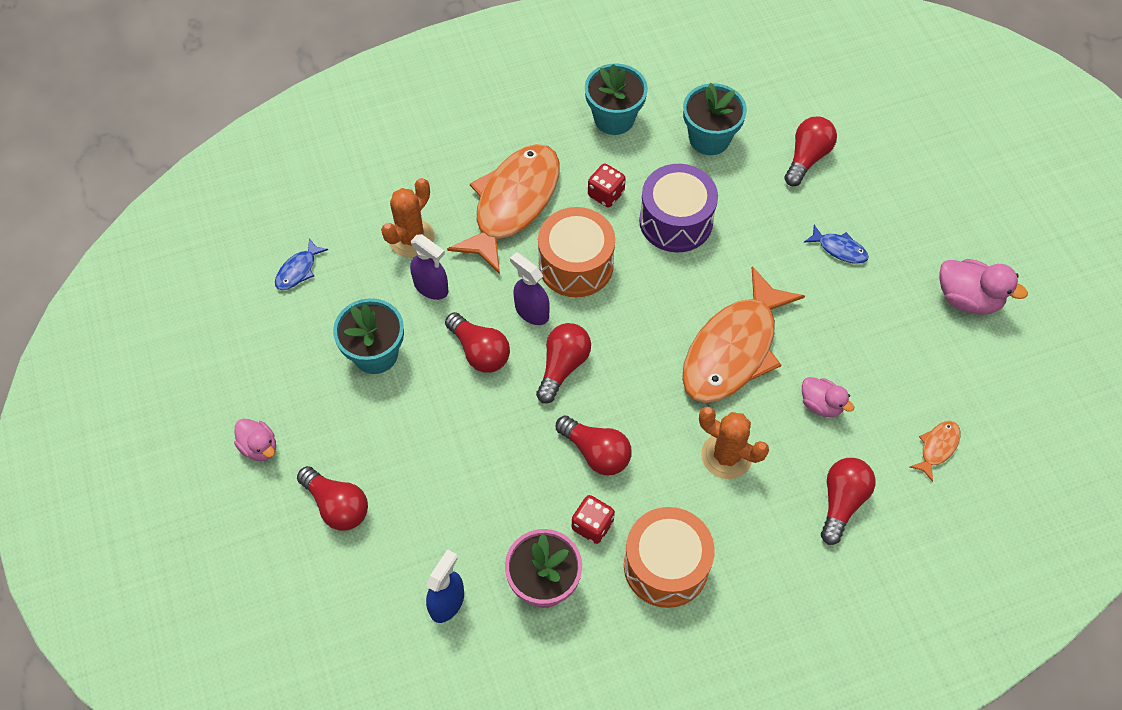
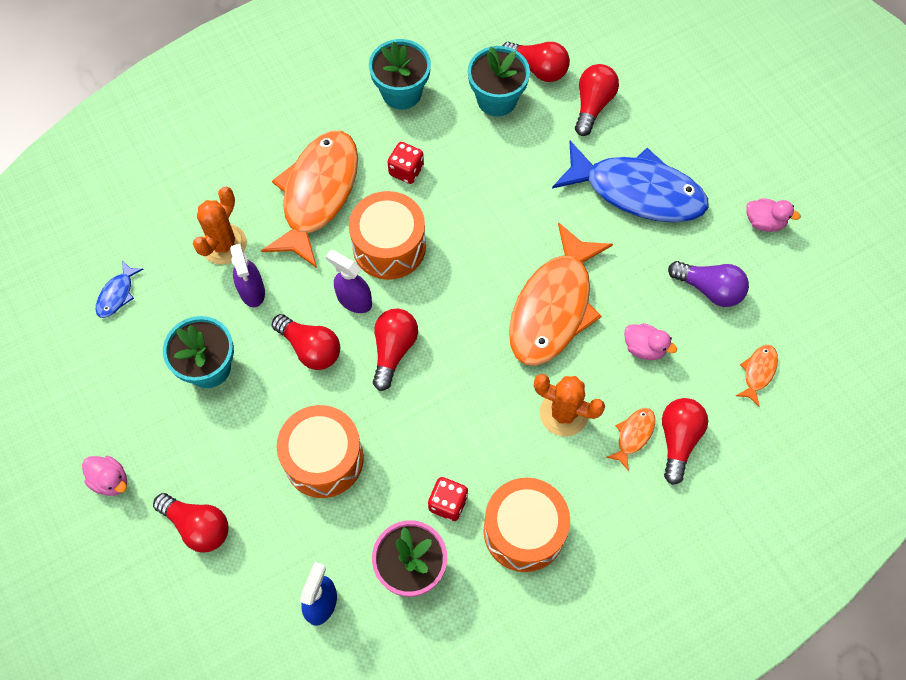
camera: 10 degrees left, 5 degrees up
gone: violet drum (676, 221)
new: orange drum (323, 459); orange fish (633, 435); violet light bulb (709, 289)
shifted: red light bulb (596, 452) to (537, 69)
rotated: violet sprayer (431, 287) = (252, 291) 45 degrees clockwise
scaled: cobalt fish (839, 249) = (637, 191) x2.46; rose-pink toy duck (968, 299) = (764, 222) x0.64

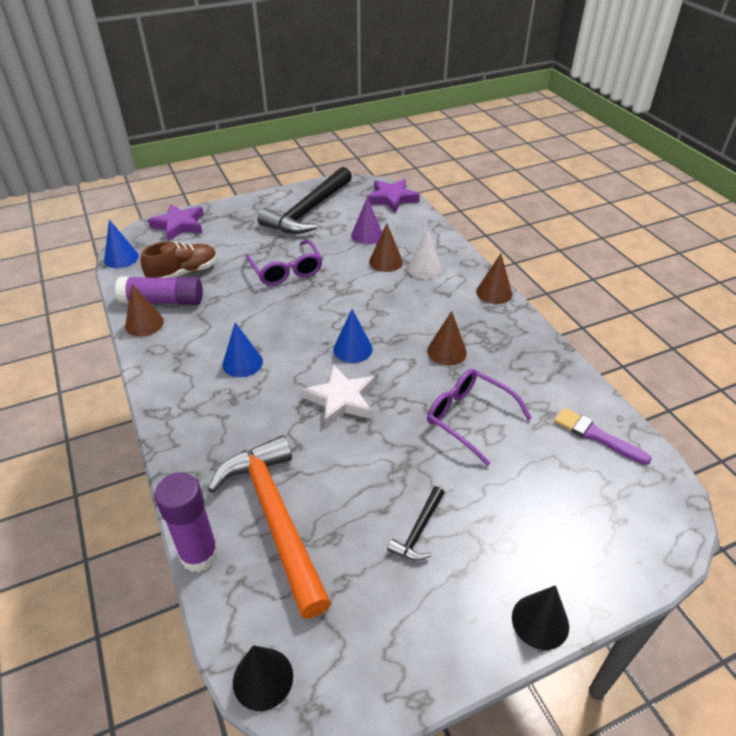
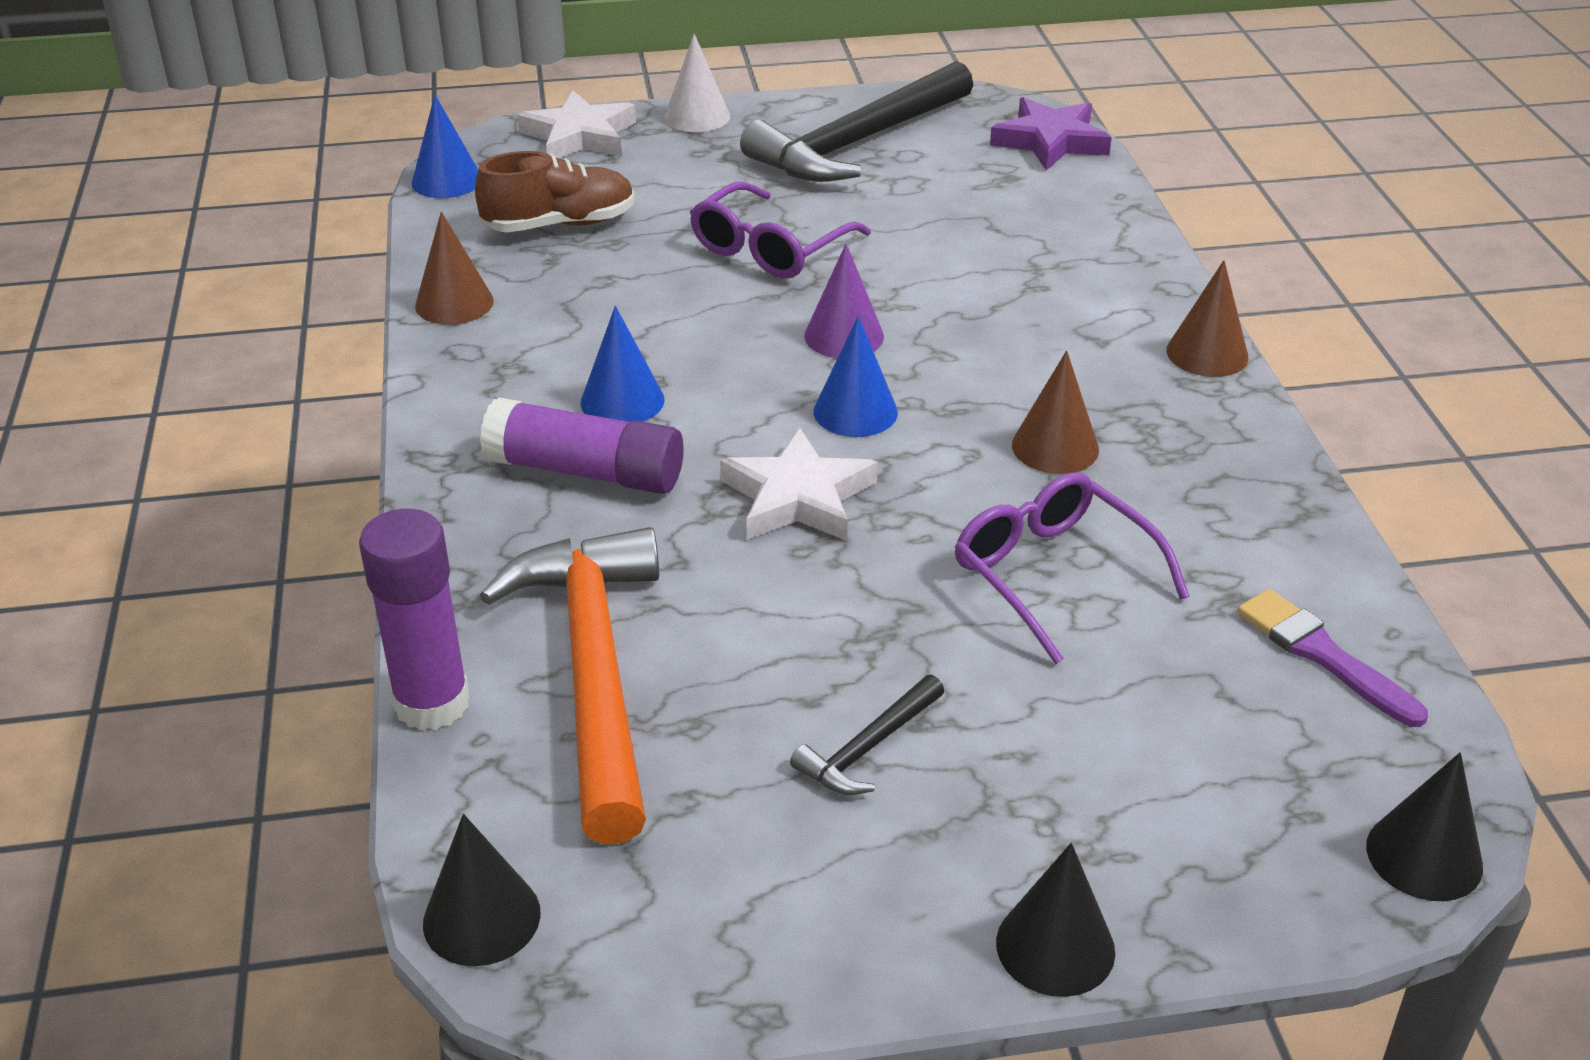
camera: 15 degrees right, 5 degrees down
gone: russet cone shape (386, 261)
new: black cone shape (1424, 856)
shifted: violet stick of glue (163, 301) to (586, 472); violet cone shape (367, 235) to (844, 336); pure white cone shape (424, 268) to (697, 117)
repainted: violet five-pointed star (179, 225) to pure white five-pointed star (580, 136)
rotated: violet glasses (286, 271) = (769, 249) 45 degrees clockwise

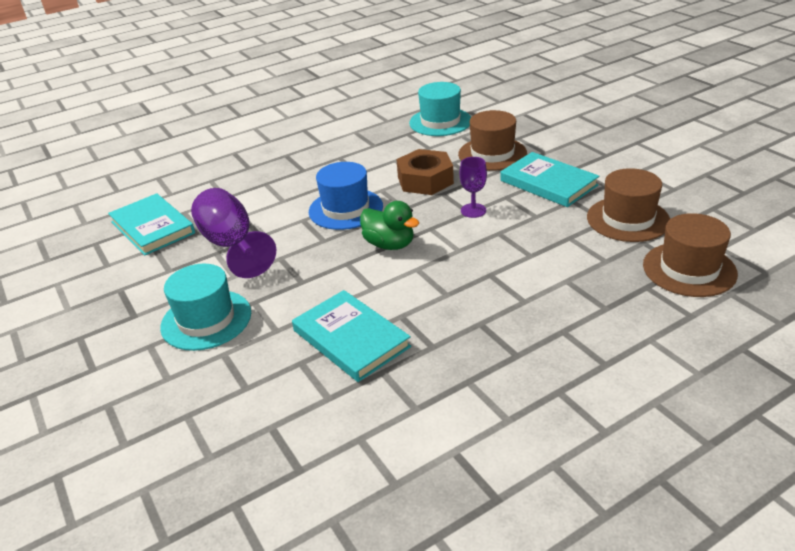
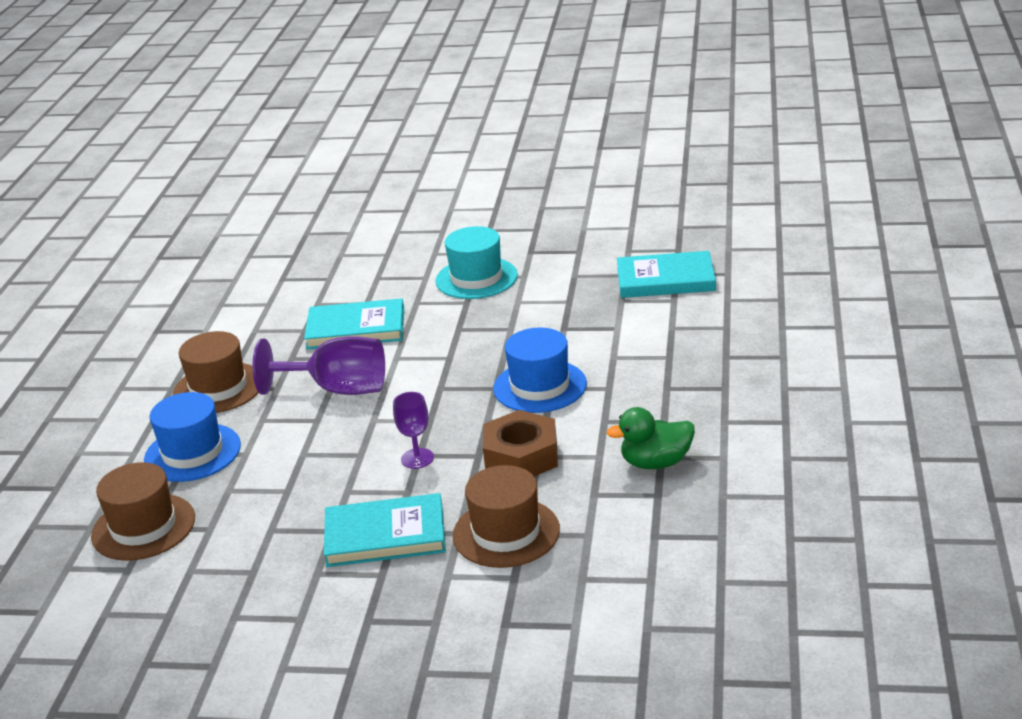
camera: 130 degrees right, 5 degrees down
gone: aqua hat (440, 122)
new: cobalt hat (192, 453)
shifted: violet goblet (232, 245) to (338, 389); leaf-green toy duck (389, 244) to (656, 463); russet hat (628, 219) to (218, 388)

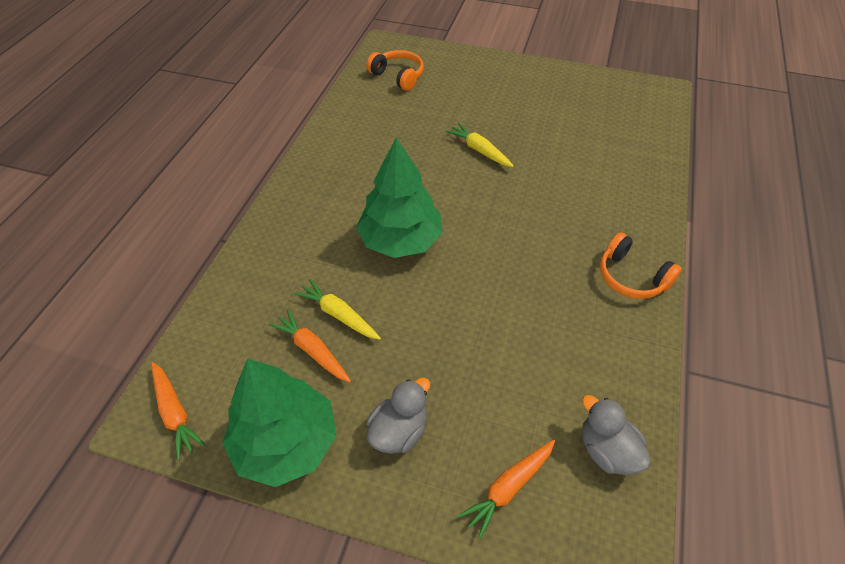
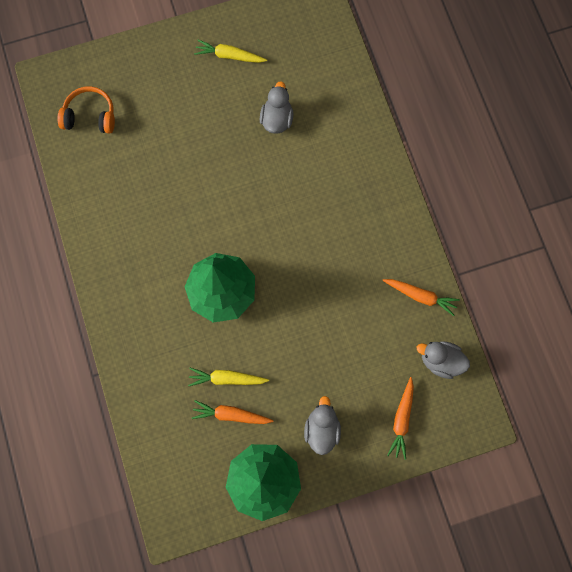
camera: 35 degrees left, 25 degrees up
gone: orange headphones (631, 277)
new: ash-grey toy duck (277, 119)
shifted: orange carrot (175, 413) to (420, 296); golden carrot (479, 150) to (229, 56)

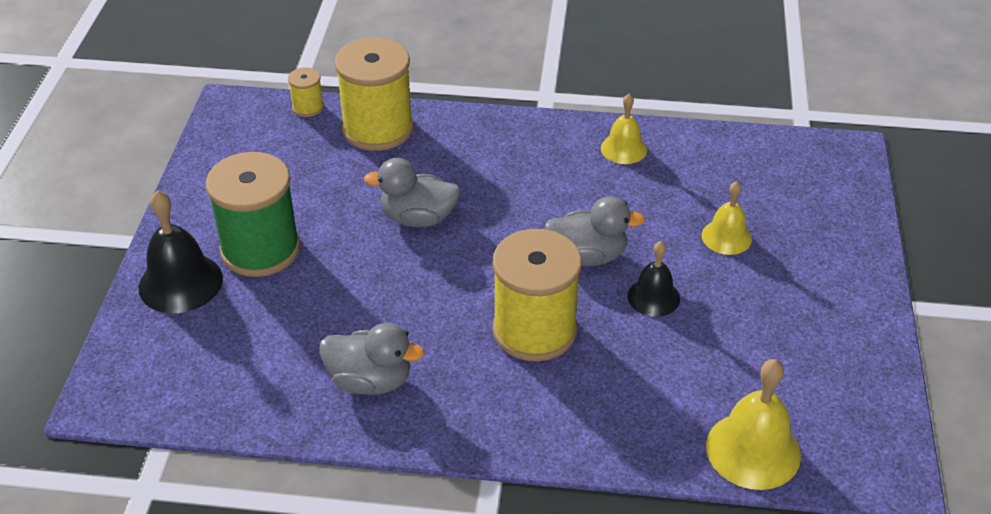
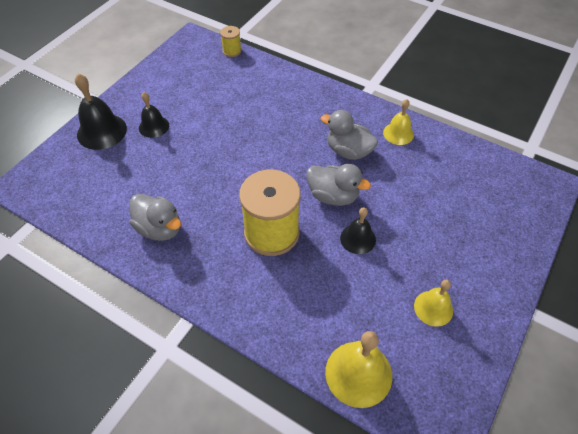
camera: 25 degrees right, 10 degrees up
gone: golden spool (378, 129)
shifted: ash-grey toy duck (418, 218) to (348, 151); golden bell (726, 237) to (433, 308)
swapped: leaf-green spool (260, 249) to black bell (154, 126)

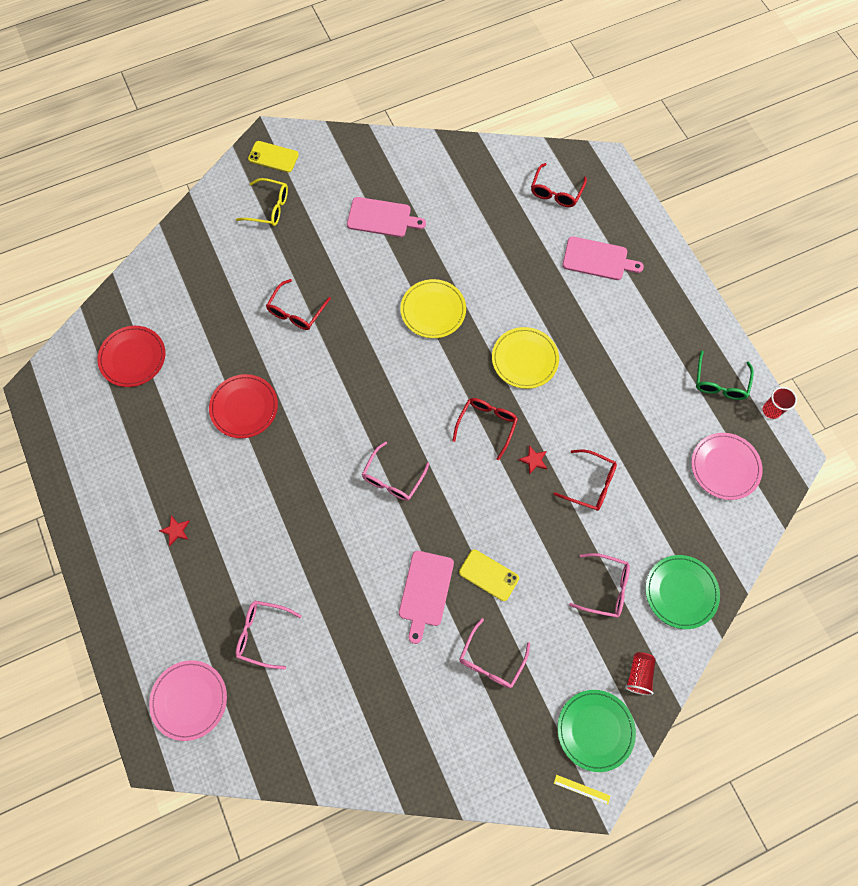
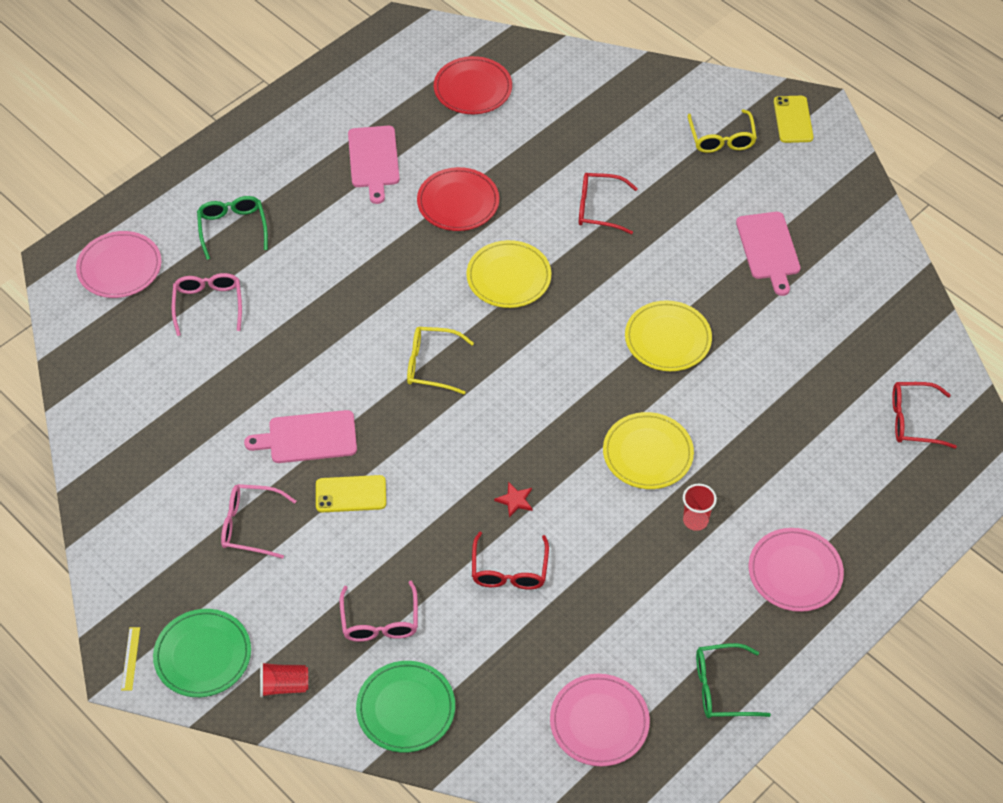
camera: 70 degrees right, 15 degrees down
gone: red five-pointed star (176, 530); red glasses (487, 425)
new: leaf-green glasses (232, 228); golden plate (508, 277); rose-pink plate (795, 572)
shifted: rose-pink chopping board (598, 259) to (373, 160); red beaker (771, 410) to (695, 520)
repainted: rose-pink glasses (393, 478) to golden glasses (431, 365)
rotated: golden mobile phone (488, 575) = (351, 494) 75 degrees clockwise

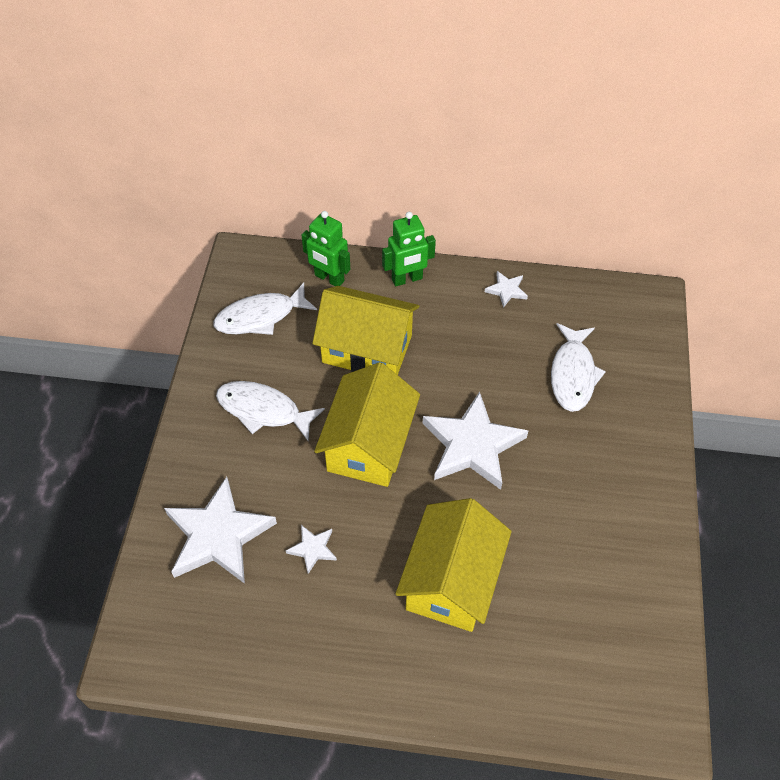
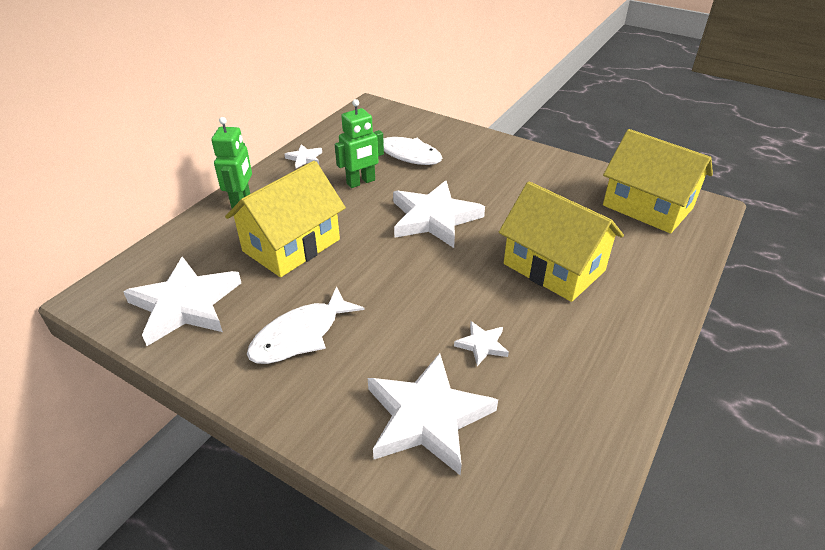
camera: 65 degrees left, 15 degrees down
shifted: leaf-green toy robot (329, 278) to (361, 182); golden house (368, 444) to (647, 207)
swapped: pure white fish (260, 317) to pure white five-pointed star (185, 304)

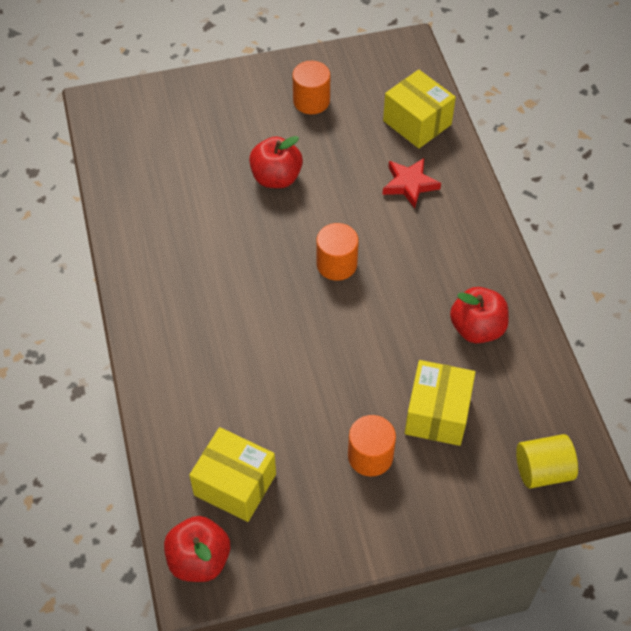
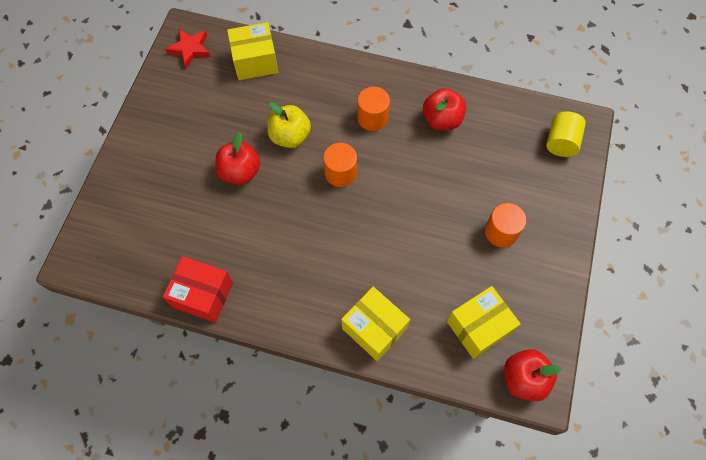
camera: 60 degrees left, 10 degrees up
new: red parcel (203, 295); golden apple fruit (290, 136)
shifted: orange cylinder shape (311, 101) to (372, 118); red five-pointed star (409, 184) to (190, 49); golden parcel (437, 414) to (374, 328)

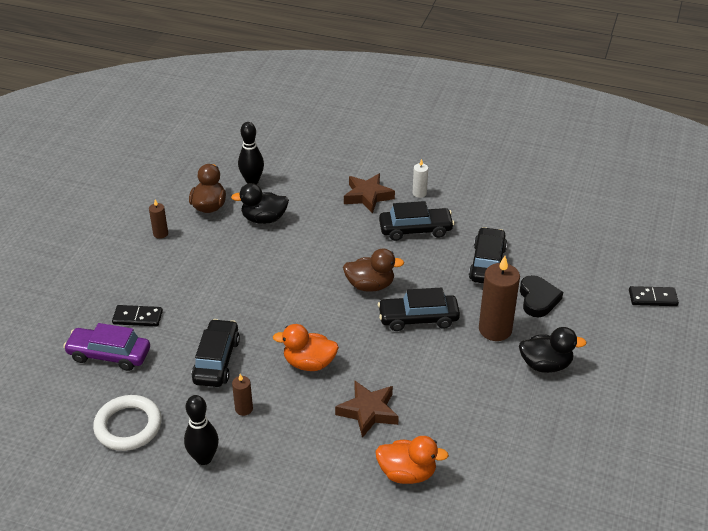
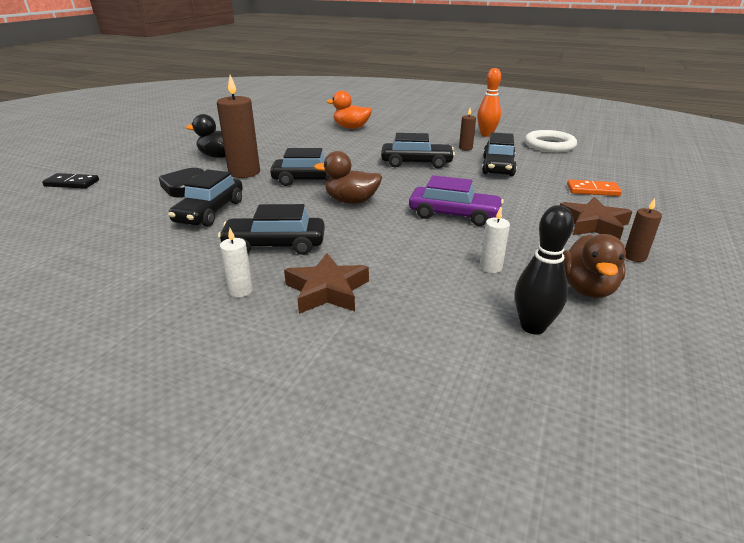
camera: 175 degrees left, 10 degrees down
shifted: violet car (109, 355) to (454, 215); russet five-pointed star (368, 412) to (593, 224)
swapped: black toy duck (264, 219) to pure white candle (490, 267); orange toy duck (309, 363) to black car (416, 163)
repainted: black domino (137, 317) to orange domino (592, 190); black tenpin (204, 458) to orange tenpin (486, 135)

